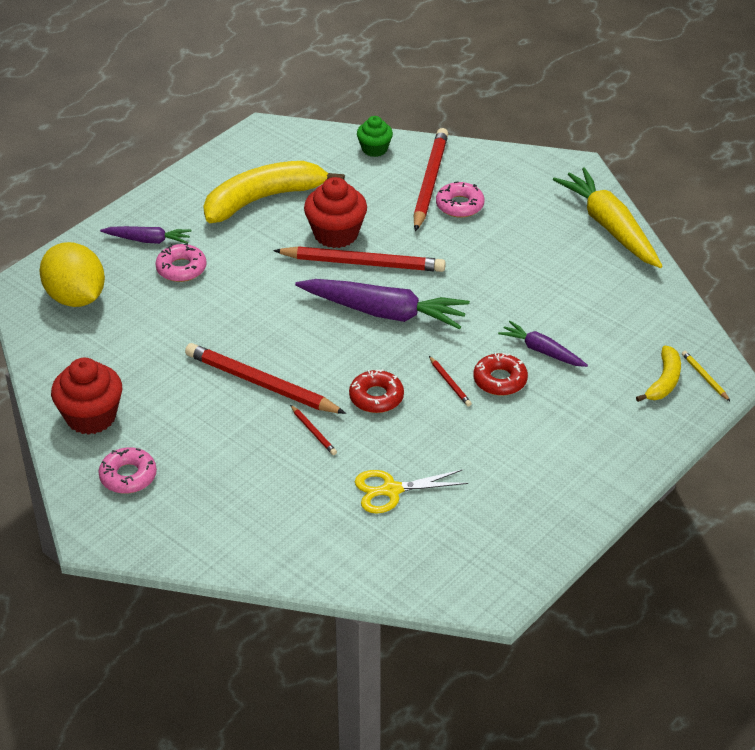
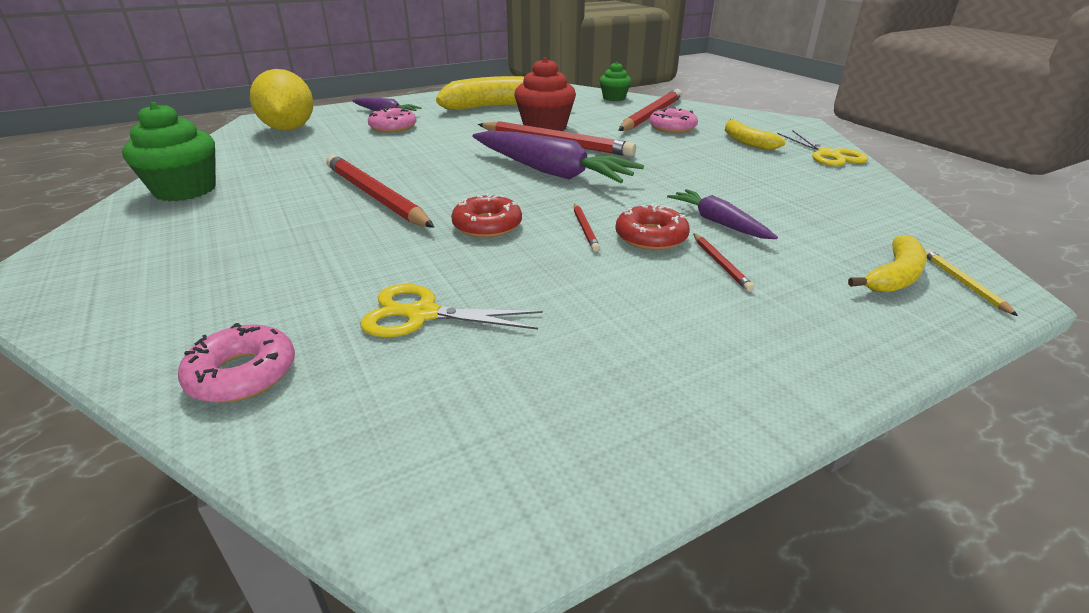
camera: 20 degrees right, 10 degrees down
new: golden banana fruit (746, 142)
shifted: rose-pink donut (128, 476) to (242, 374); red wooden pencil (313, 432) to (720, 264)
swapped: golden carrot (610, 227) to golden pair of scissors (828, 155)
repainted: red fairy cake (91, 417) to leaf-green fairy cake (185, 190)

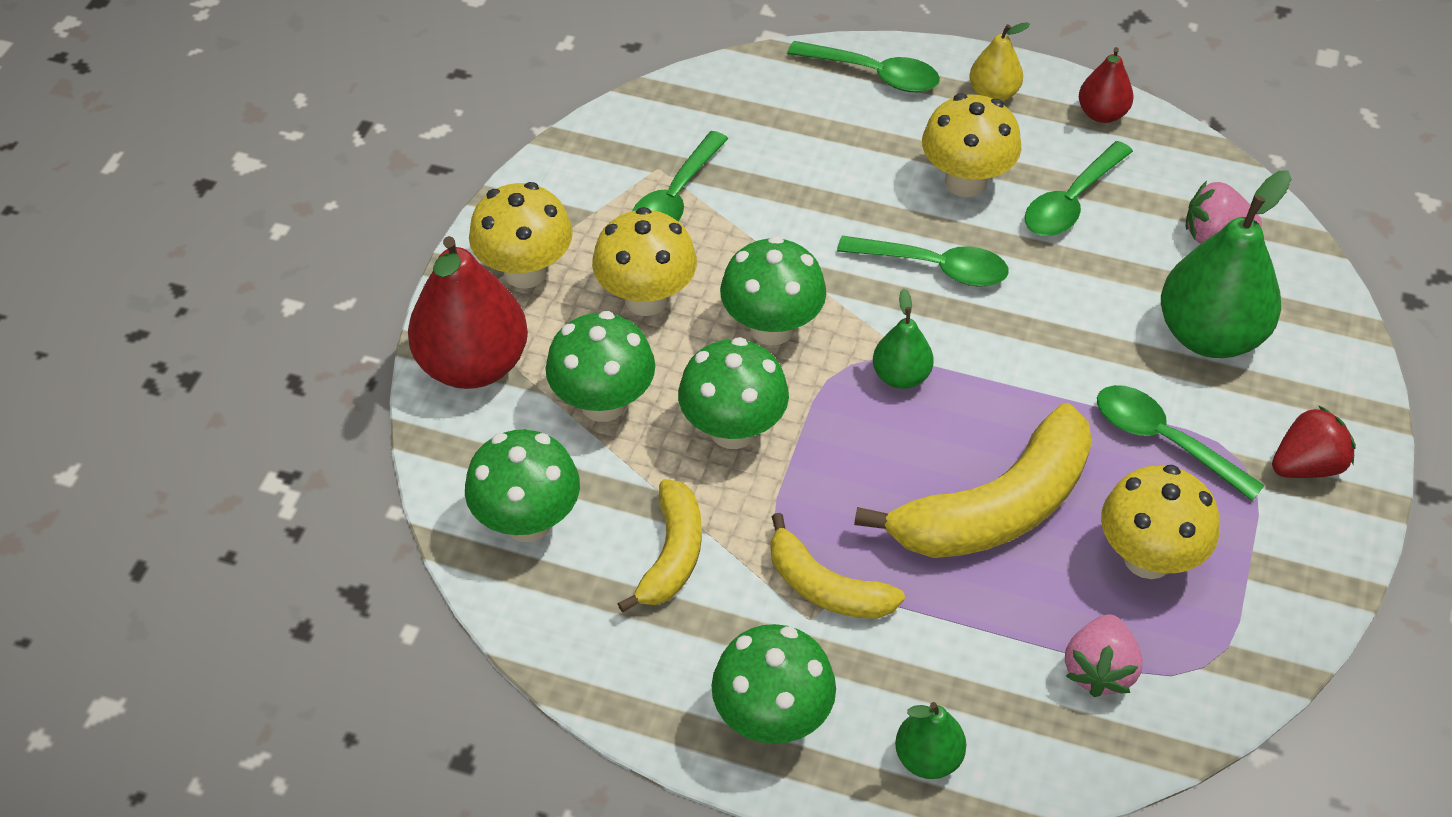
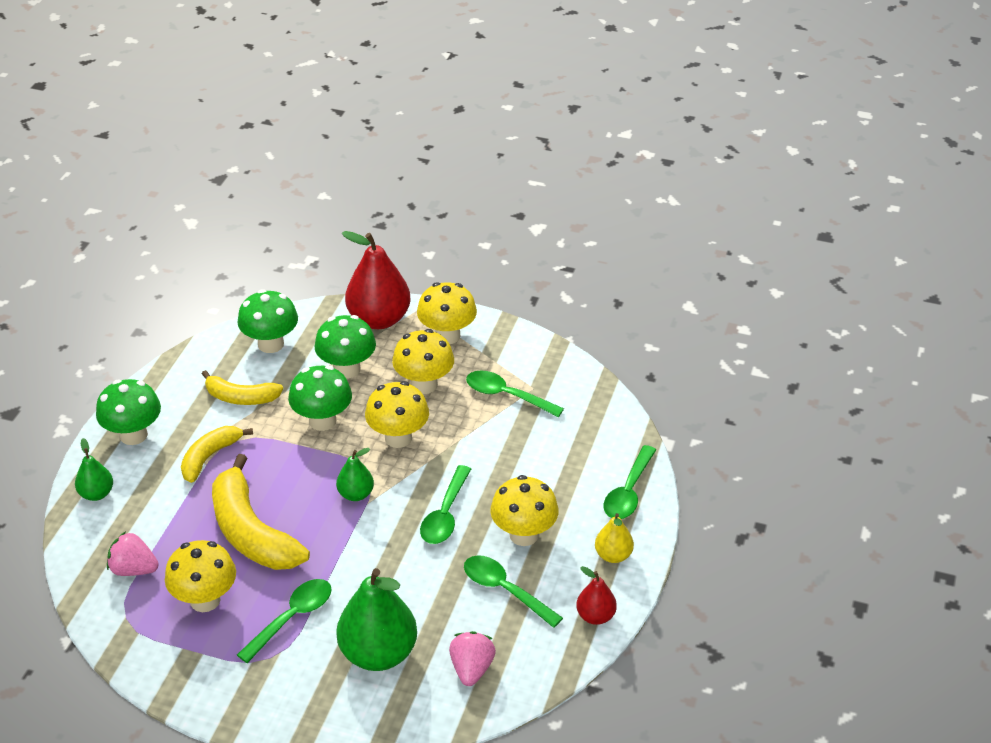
camera: 90 degrees right, 10 degrees down
gone: red berry (1306, 465)
repainted: leaf-green toadstool (772, 328) to golden toadstool (398, 438)

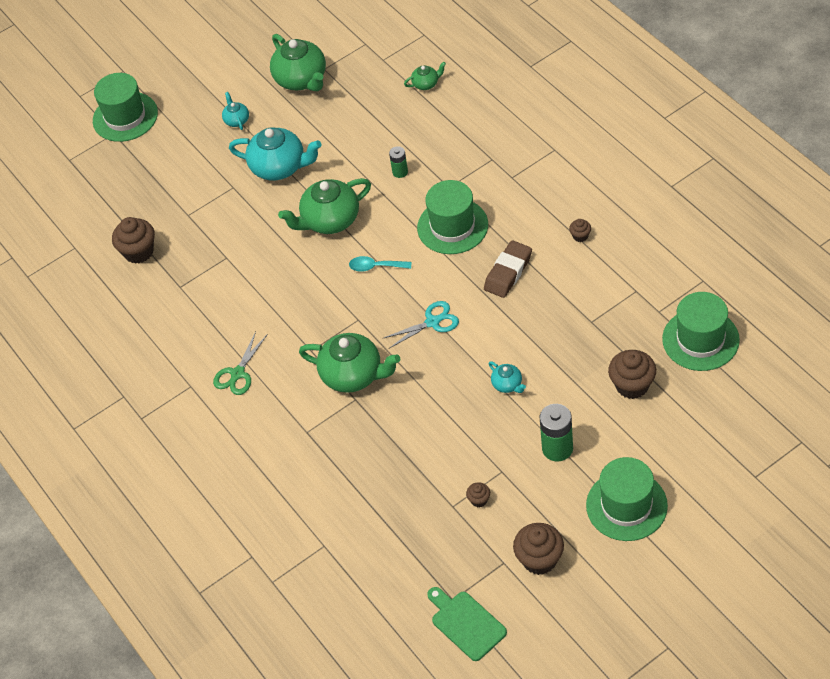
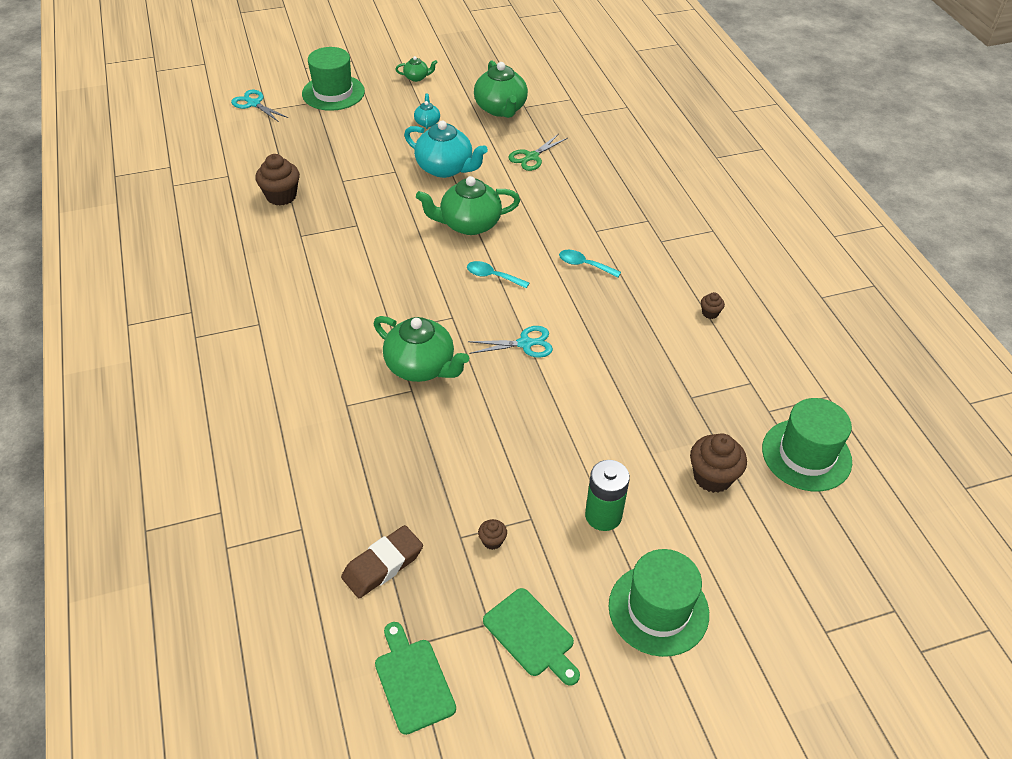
camera: 10 degrees right, 5 degrees down
gone: leaf-green power cell (400, 172); aqua tea pot (507, 384)
new: aqua pair of scissors (254, 104)
shifted: leaf-green pair of scissors (238, 373) to (531, 157); leaf-green tea pot (426, 84) to (416, 77); russet gum eraser (508, 272) to (383, 565)
swapped: leaf-green hat (452, 226) to aqua teaspoon (584, 265); russet fairy cake (539, 559) to leaf-green chopping board (531, 636)

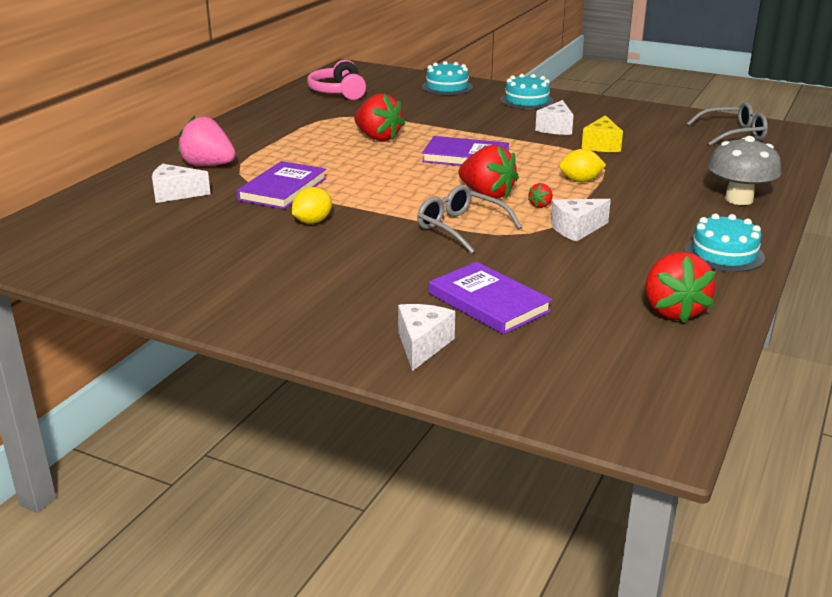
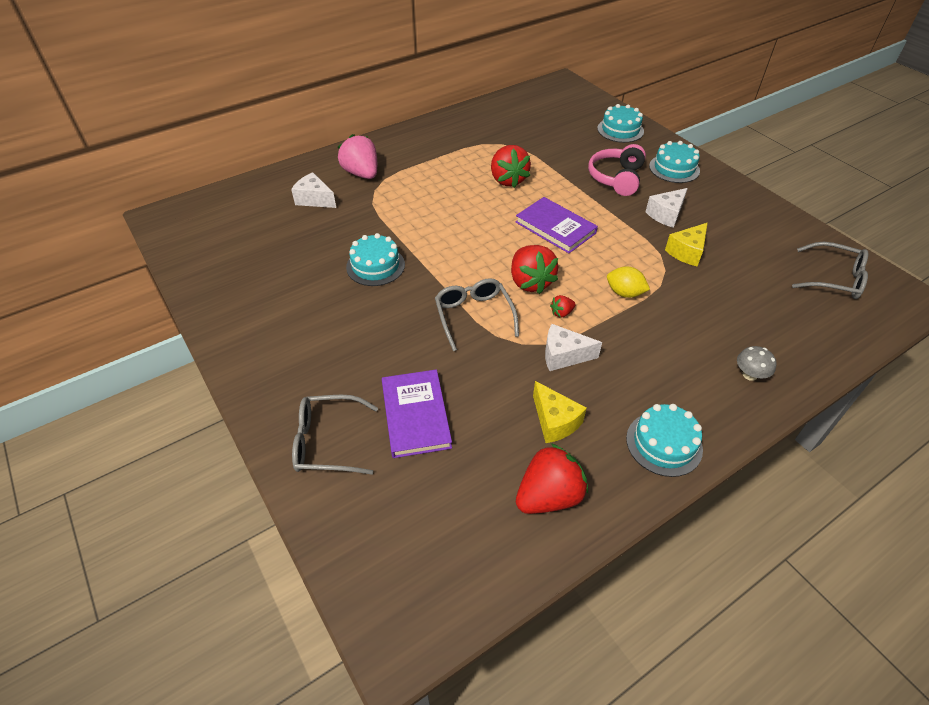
camera: 30 degrees right, 20 degrees up
gone: violet book (283, 189)
new: golden piece of cheese (554, 421)
shifted: rose-pink headphones (338, 92) to (616, 178)
swapped: golden toy lemon (312, 222) to aqua gateau (375, 266); pure white piece of cheese (422, 345) to ash-grey glasses (327, 442)
rotated: red berry (673, 311) = (549, 496) 150 degrees counterclockwise
scaled: ash-grey toadstool (738, 199) = (750, 374) x0.53

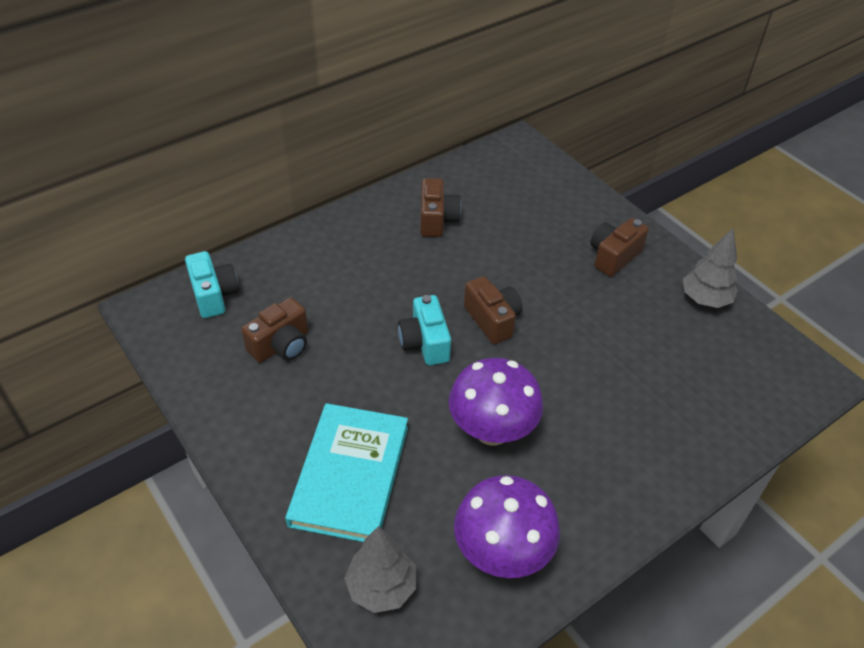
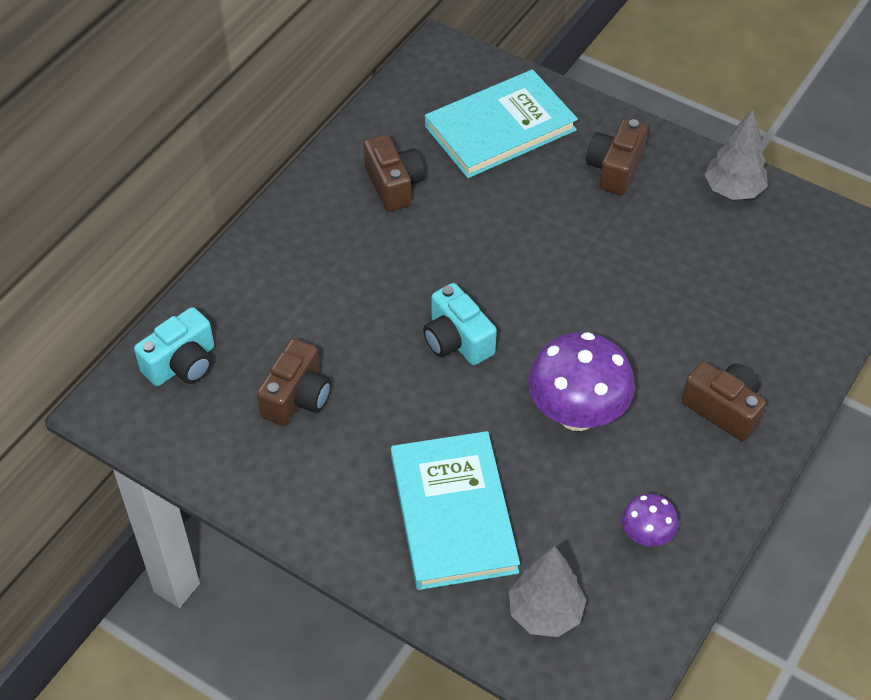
camera: 20 degrees left, 5 degrees up
new: aqua book (500, 128)
shifted: russet camera (492, 320) to (723, 409)
rotated: aqua camera (214, 295) = (182, 364) 90 degrees clockwise
scaled: violet toadstool (502, 553) = (646, 535) x0.51

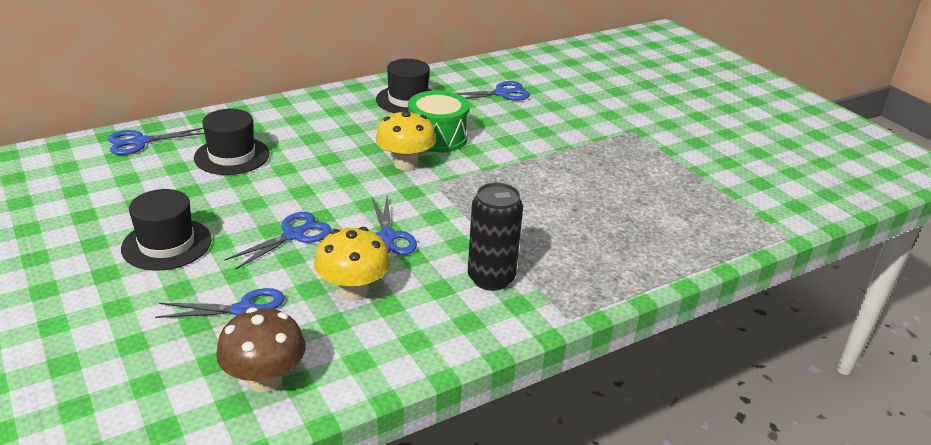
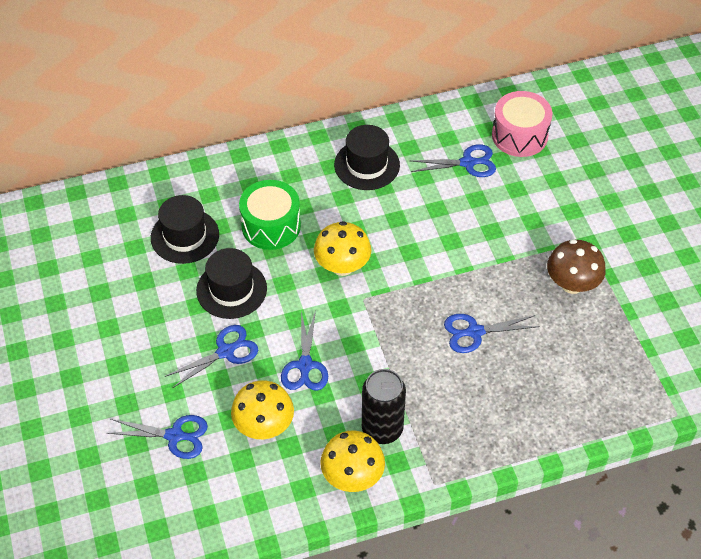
camera: 15 degrees right, 20 degrees up
new: golden toadstool (352, 476); rose-pink drum (519, 135)
shifted: cobalt pair of scissors (140, 142) to (475, 332); black hat (167, 244) to (231, 289); russet toadstool (265, 379) to (572, 284); leaf-green drum (437, 137) to (271, 226)

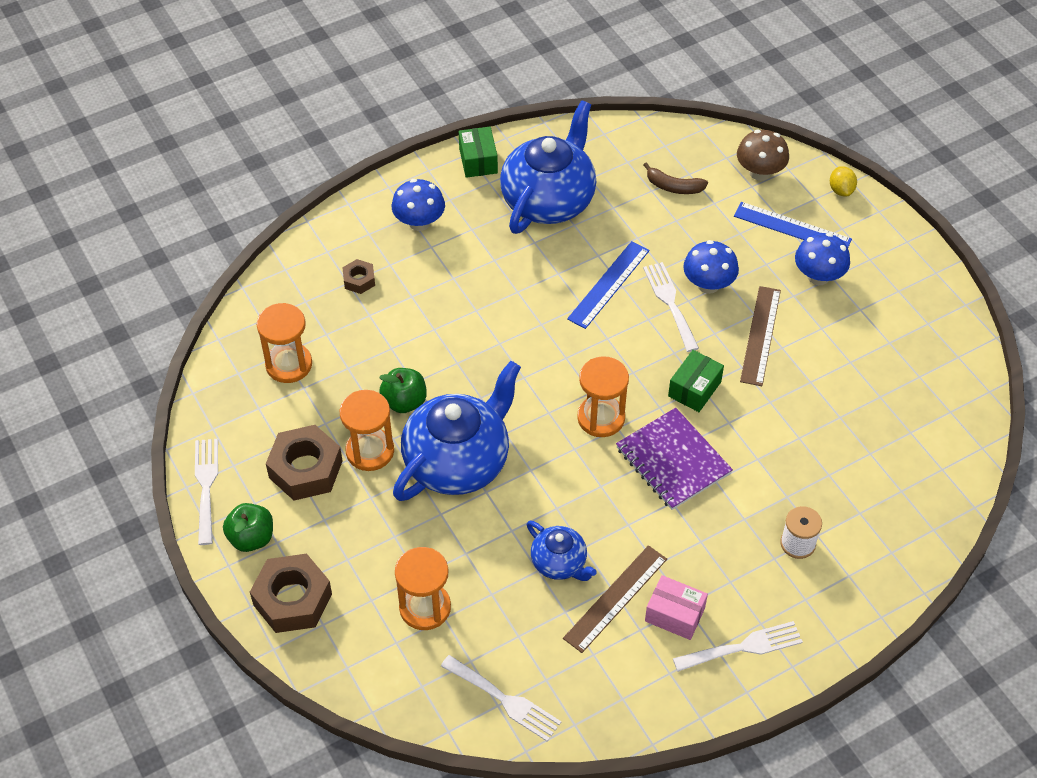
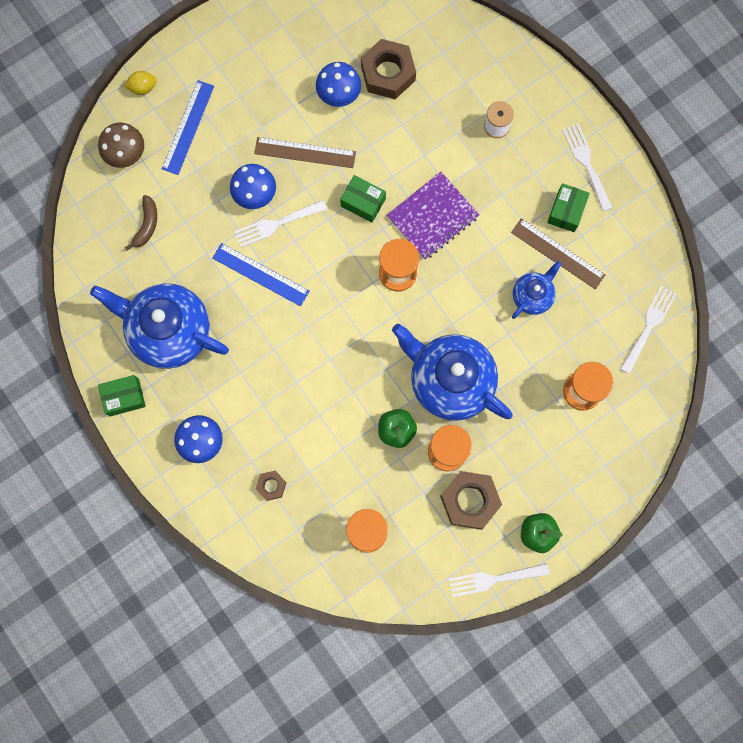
camera: 95 degrees left, 25 degrees up
shifted: russet hex nut (292, 599) to (388, 73); cobalt toadstool (818, 276) to (339, 94)
repainted: rose-pink parcel (674, 615) to leaf-green parcel (566, 211)

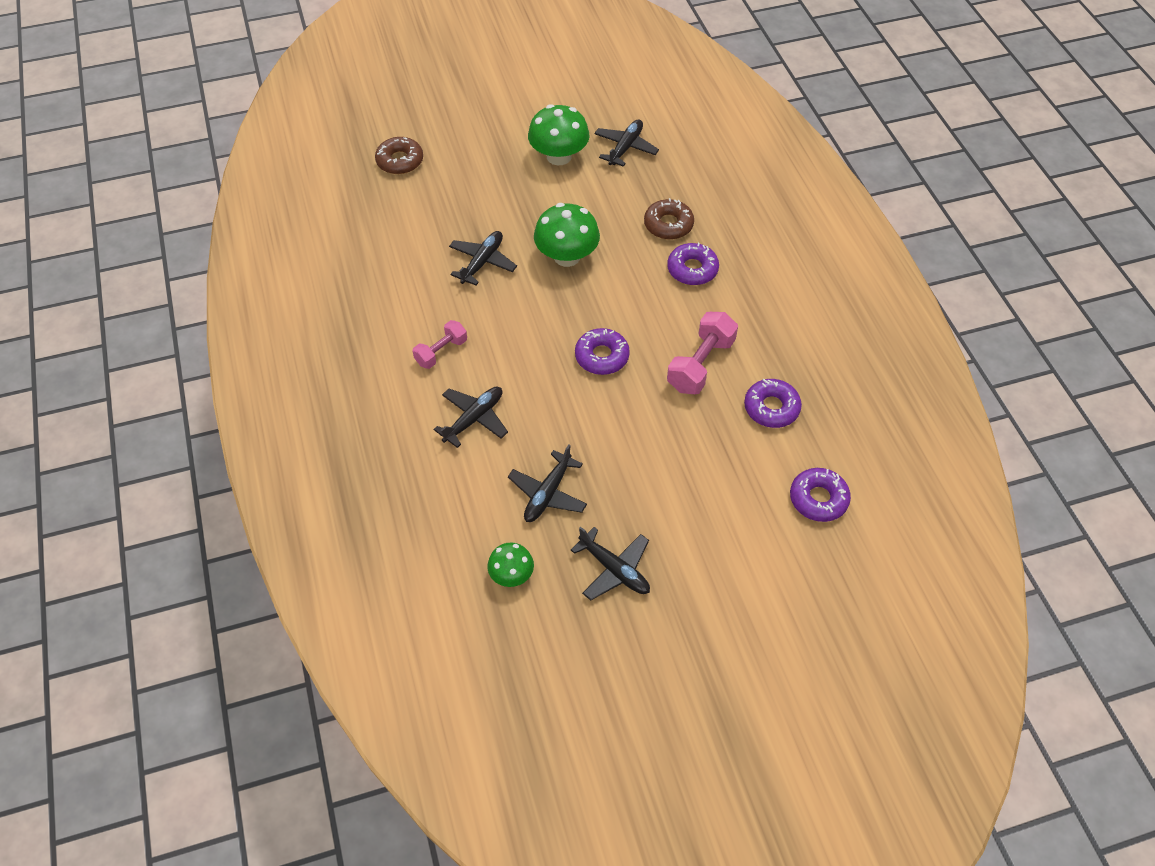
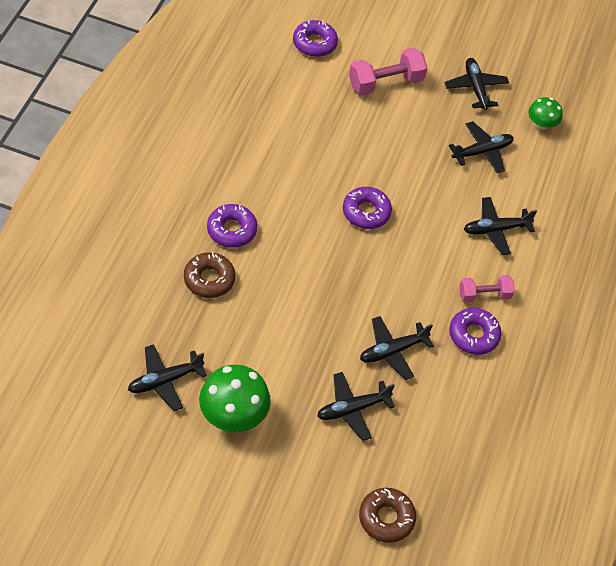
camera: 150 degrees left, 0 degrees up
gone: leaf-green toadstool (567, 256)
new: black toy plane (352, 409)
shifted: rose-pink free weight (700, 364) to (385, 83); violet donut (771, 408) to (473, 335)

